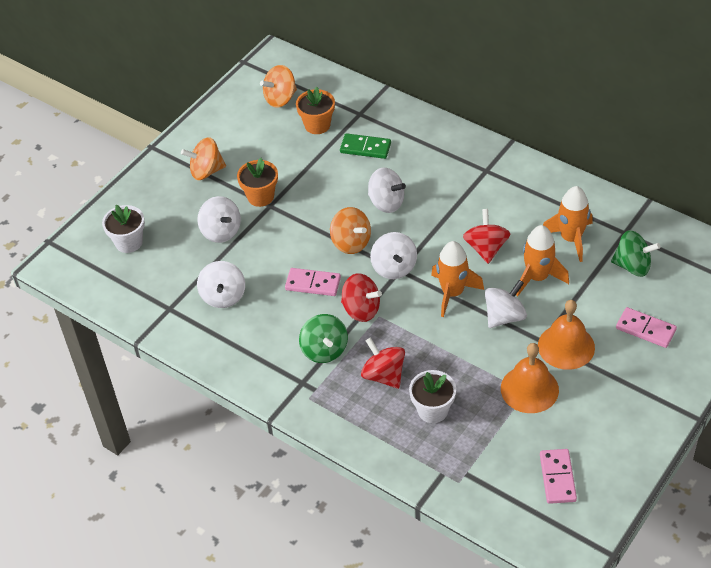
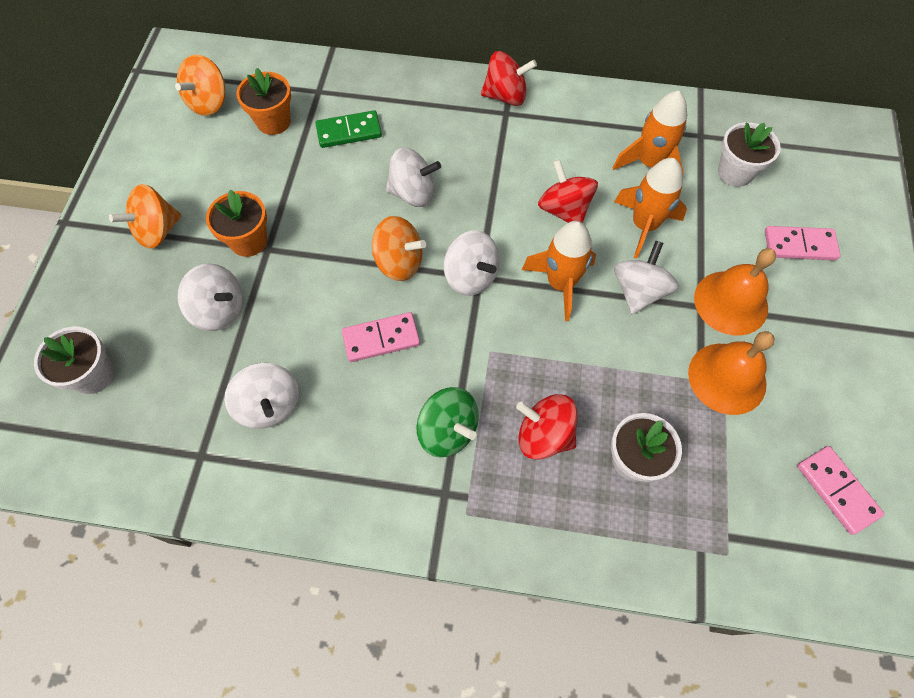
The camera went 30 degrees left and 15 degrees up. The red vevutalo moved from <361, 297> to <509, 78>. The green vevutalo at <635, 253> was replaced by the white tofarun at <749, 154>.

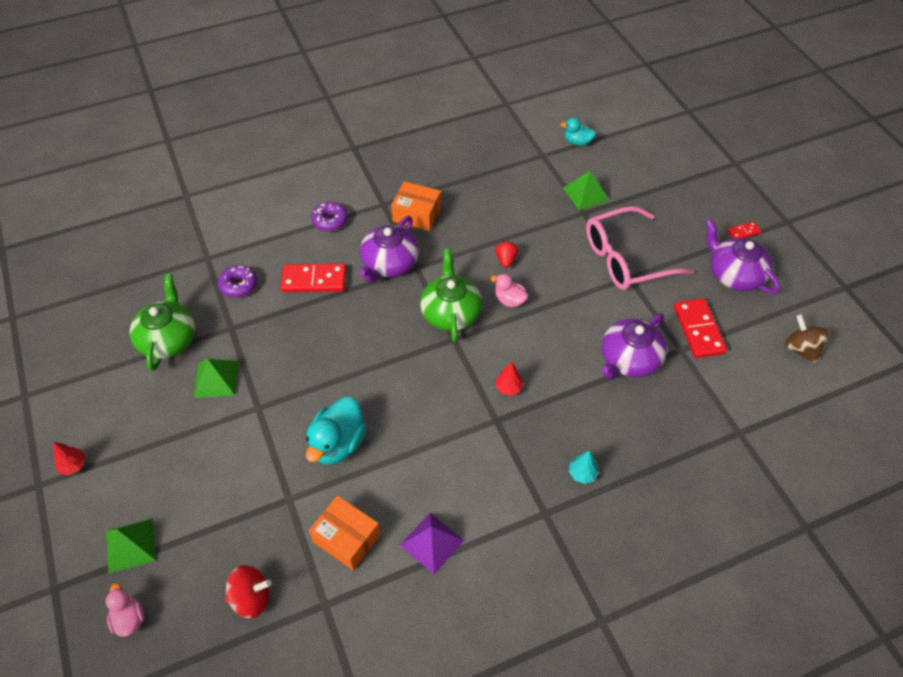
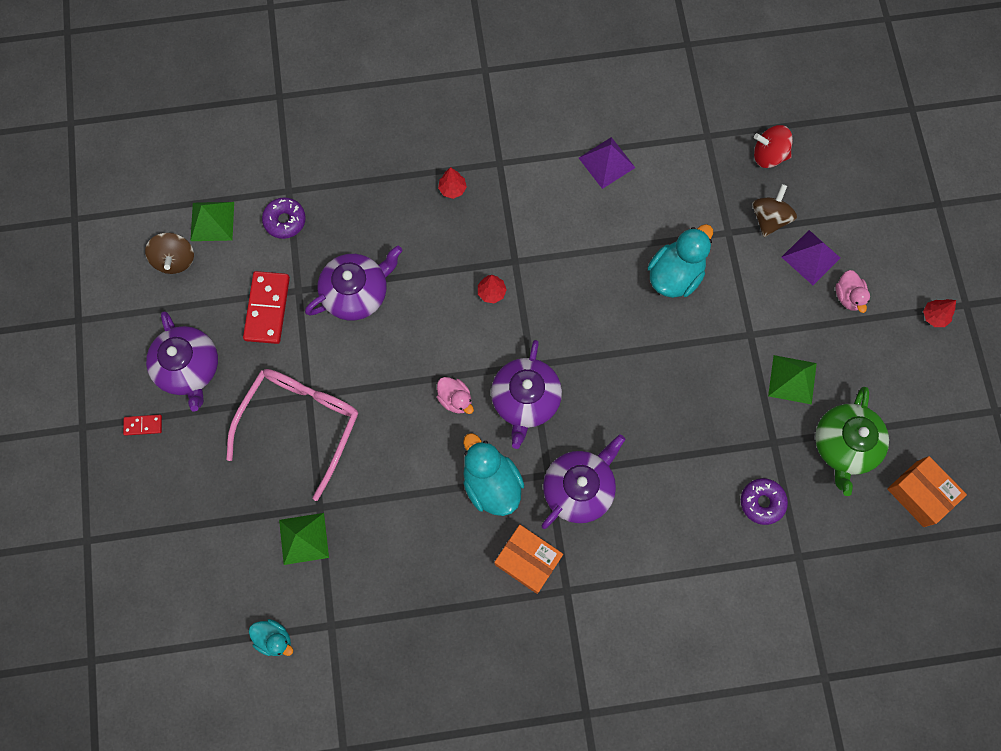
The camera went 165 degrees left and 20 degrees up. The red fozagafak at <313, 278> disappeared. The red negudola at <506, 254> disappeared. The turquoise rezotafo at <493, 474> appeared. The brown vevutalo at <774, 210> appeared. The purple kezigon at <811, 257> appeared. The green kezigon moved from <131, 546> to <212, 221>. The pink rezotafo moved from <125, 610> to <853, 291>. The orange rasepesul moved from <345, 533> to <927, 491>. The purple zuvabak moved from <329, 216> to <284, 218>. The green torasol at <451, 295> became the purple torasol at <526, 394>. The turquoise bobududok at <584, 467> became the red bobududok at <452, 183>. The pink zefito at <640, 248> turned 60 degrees counterclockwise.

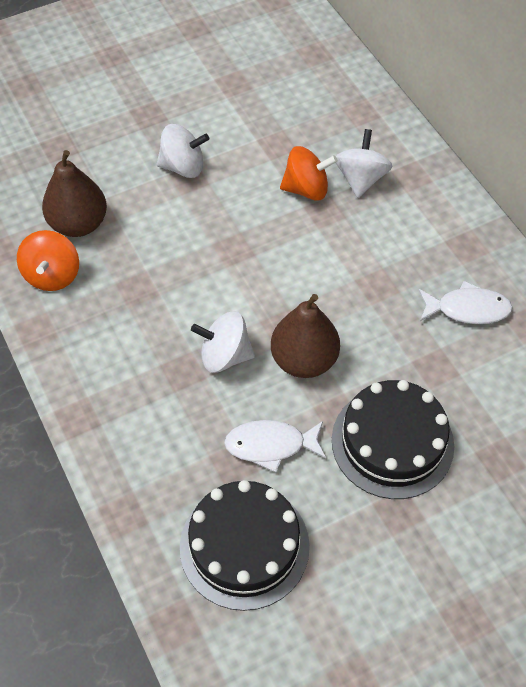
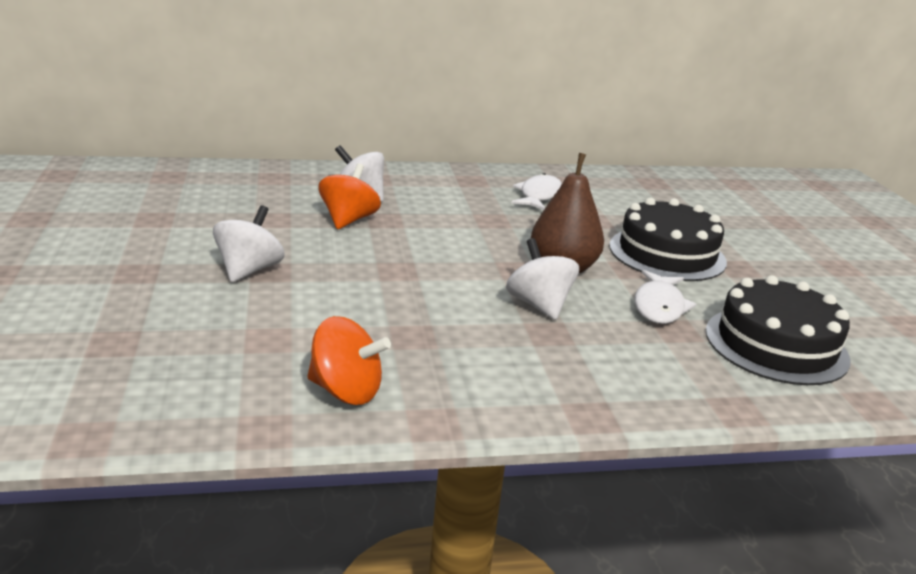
The camera went 75 degrees left and 30 degrees down. The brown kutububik at <74, 193> disappeared. The white vevutalo at <223, 342> turned 135 degrees clockwise.

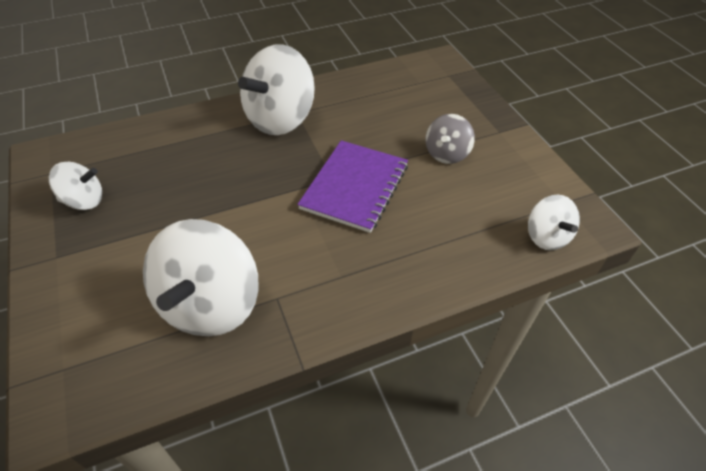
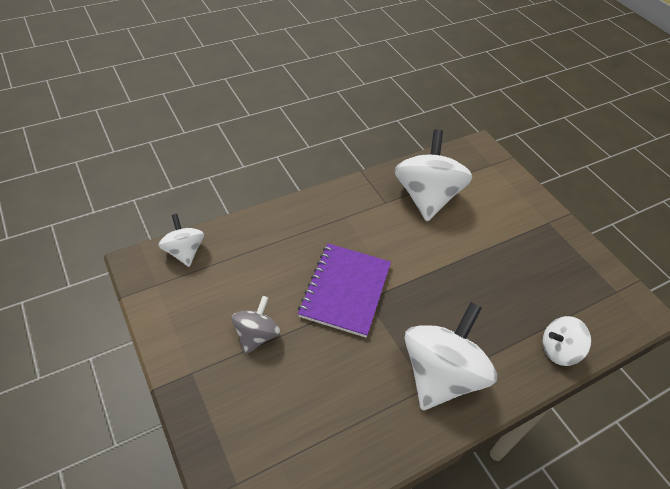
The camera went 170 degrees right and 0 degrees up. The white vevutalo moved from <75, 186> to <567, 341>.

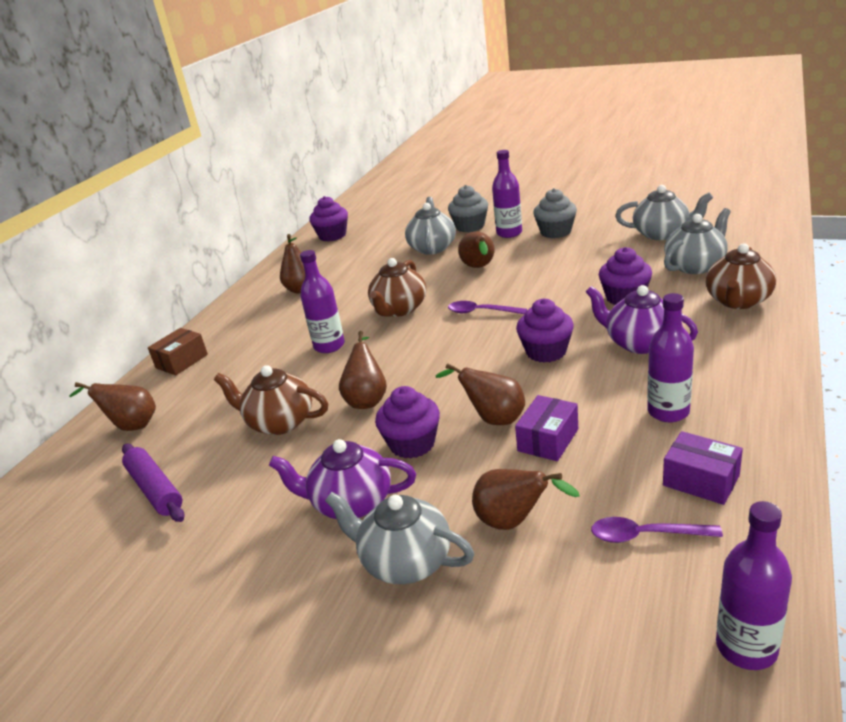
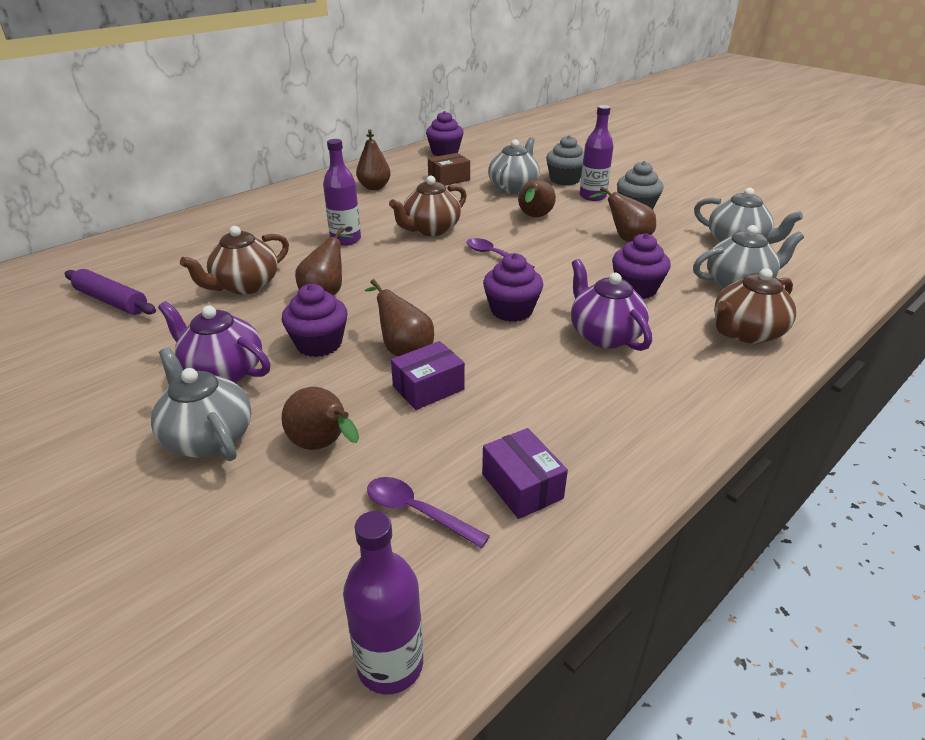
The camera went 20 degrees right and 5 degrees up. The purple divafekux at <670, 357> disappeared. The brown kutububik moved from <112, 406> to <622, 214>. The brown rasepesul moved from <178, 351> to <449, 169>. The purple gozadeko at <153, 483> turned 45 degrees counterclockwise. The brown torasol at <271, 400> turned 90 degrees counterclockwise.

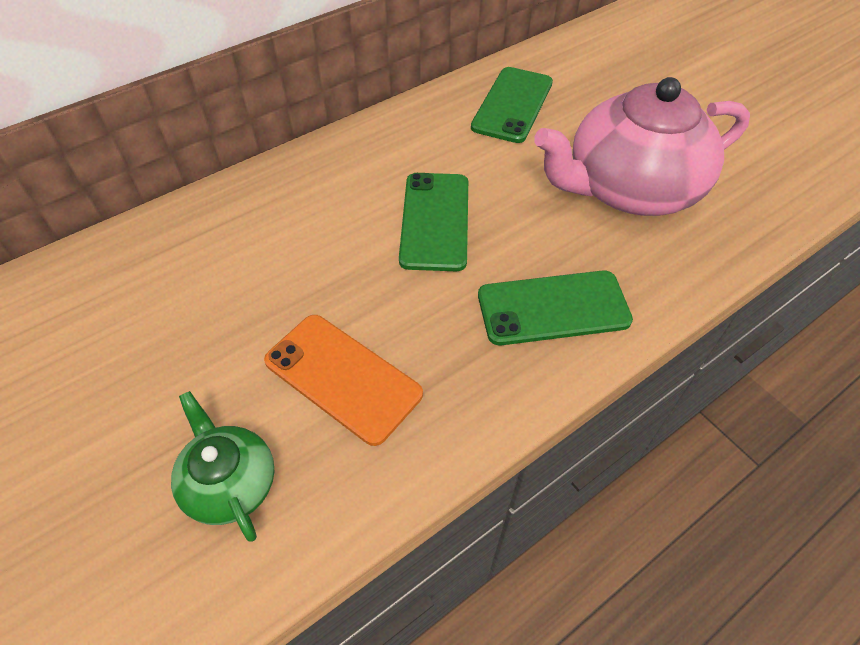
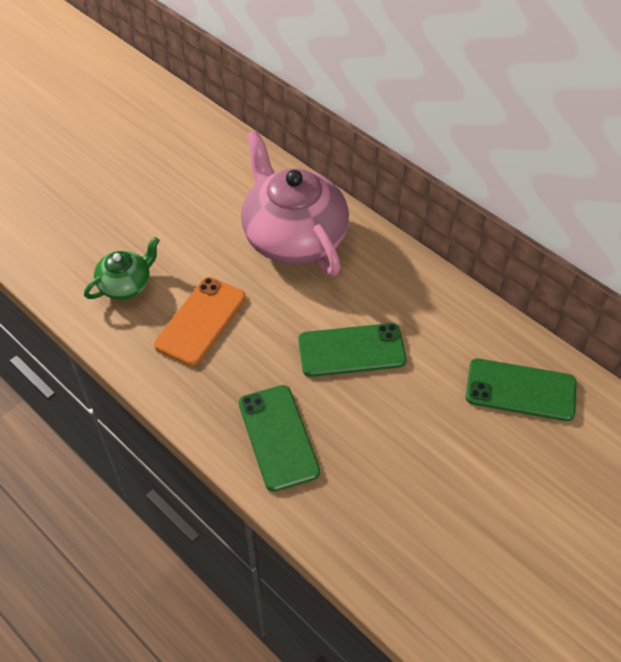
The camera went 80 degrees right and 0 degrees up. The pink torasol moved from <642, 146> to <295, 203>.

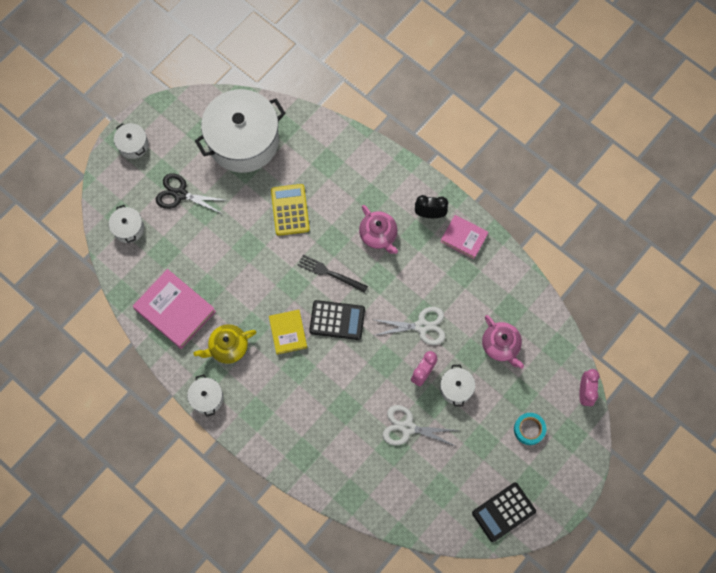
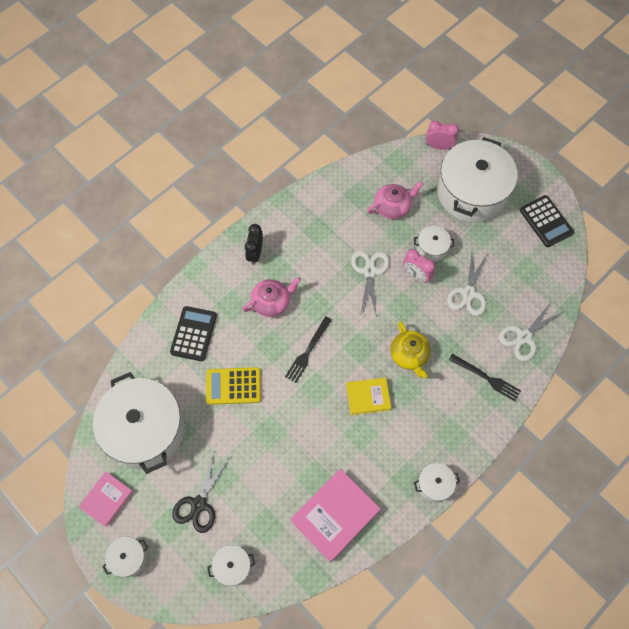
The camera went 85 degrees left and 5 degrees down. The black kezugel at <485, 377> appeared. The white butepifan at <531, 331> appeared. The yellow torasol moved from <225, 344> to <411, 349>. The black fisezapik moved from <337, 320> to <193, 333>. The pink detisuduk moved from <464, 237> to <106, 499>. The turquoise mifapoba at <530, 429> was replaced by the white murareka at <477, 180>.

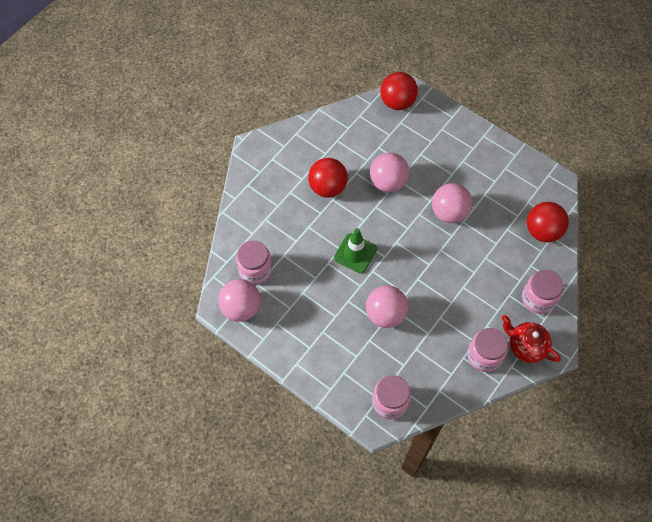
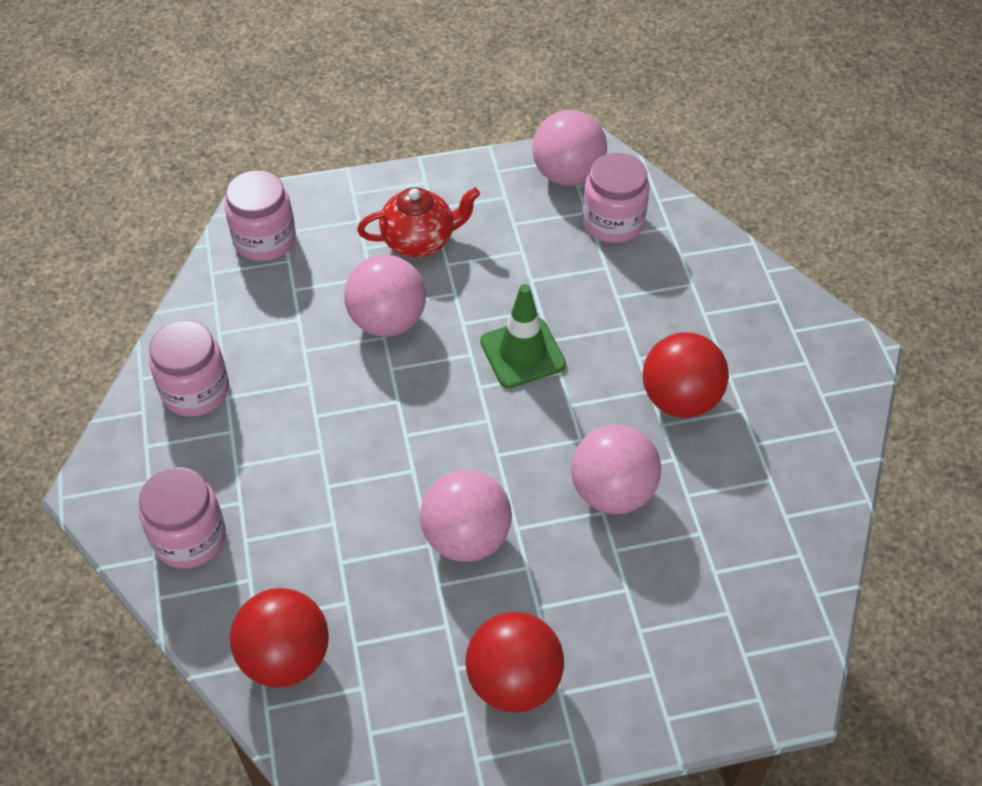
The camera went 130 degrees right and 10 degrees down. The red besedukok moved from <399, 91> to <514, 662>. The red torasol moved from <531, 339> to <418, 222>.

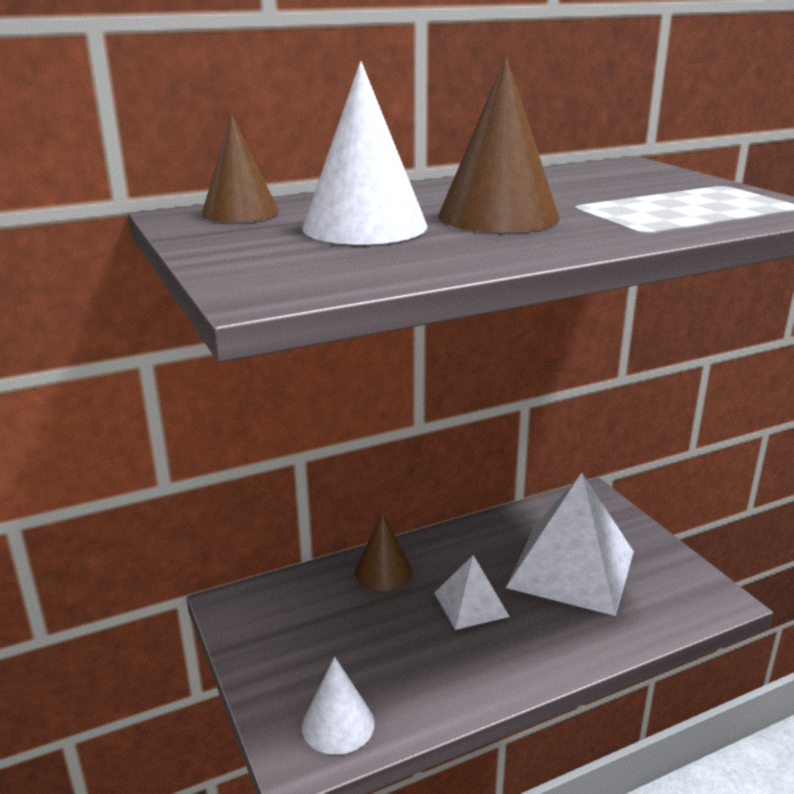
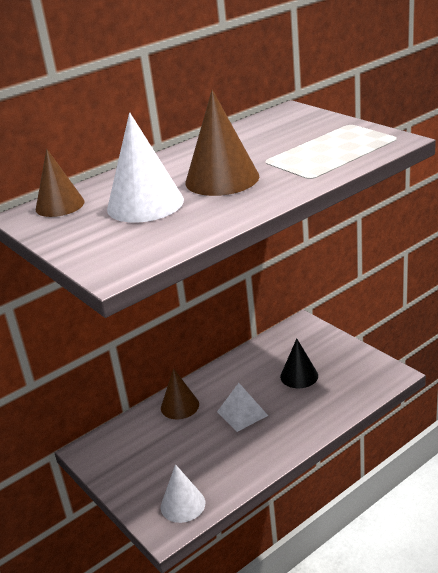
The camera went 10 degrees left and 5 degrees up. The white kezigon at <570, 544> was replaced by the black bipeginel at <299, 363>.

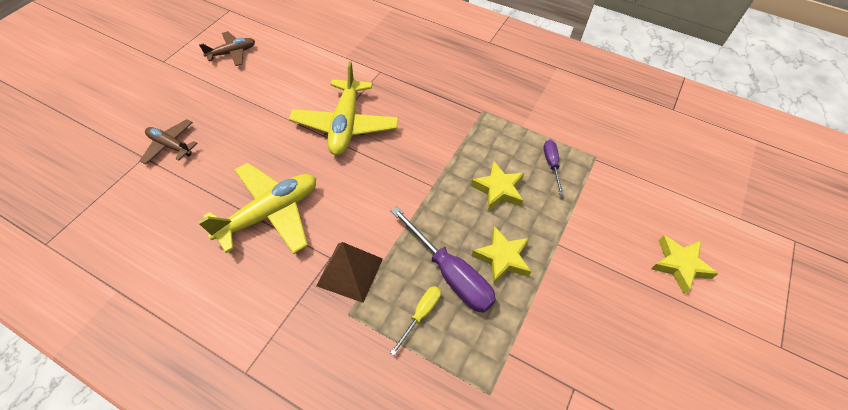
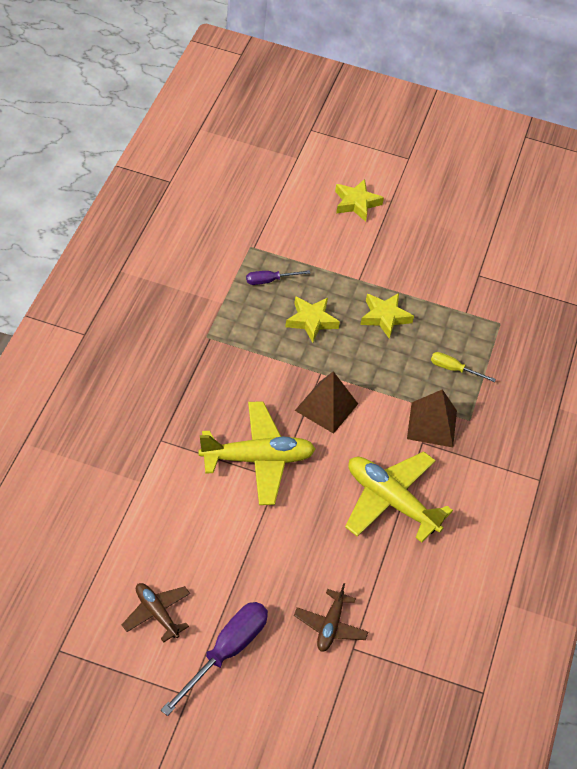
The camera went 105 degrees left and 5 degrees down. The brown kezigon at <326, 402> appeared. The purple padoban moved from <443, 259> to <214, 659>.

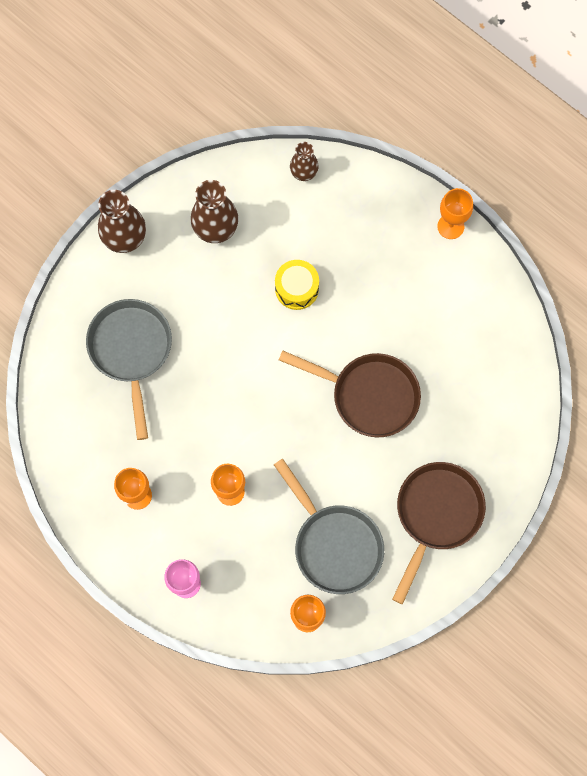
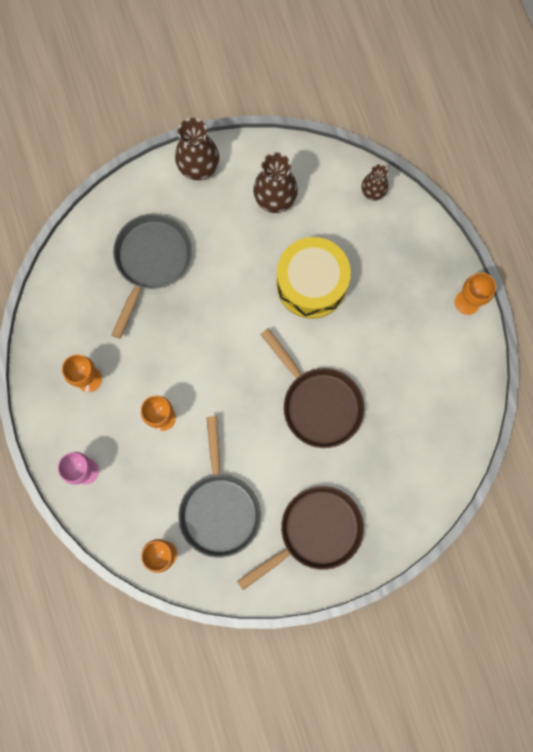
The camera went 30 degrees right and 5 degrees up. The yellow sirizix at <297, 285> changed to 1.75 times the size.

